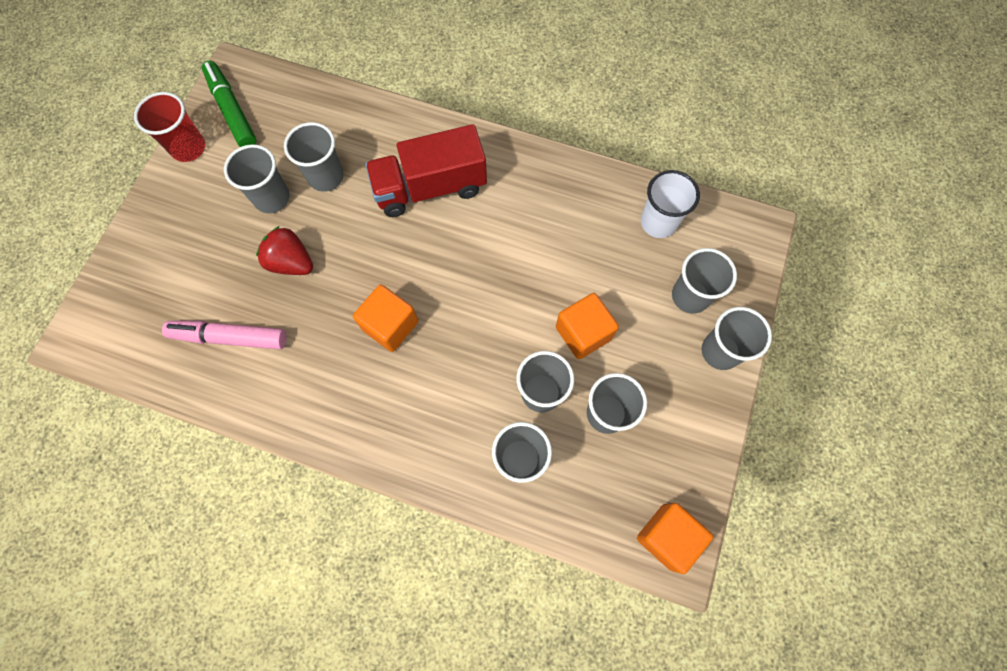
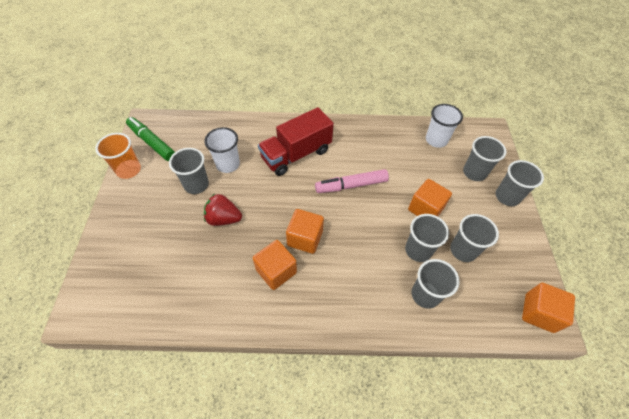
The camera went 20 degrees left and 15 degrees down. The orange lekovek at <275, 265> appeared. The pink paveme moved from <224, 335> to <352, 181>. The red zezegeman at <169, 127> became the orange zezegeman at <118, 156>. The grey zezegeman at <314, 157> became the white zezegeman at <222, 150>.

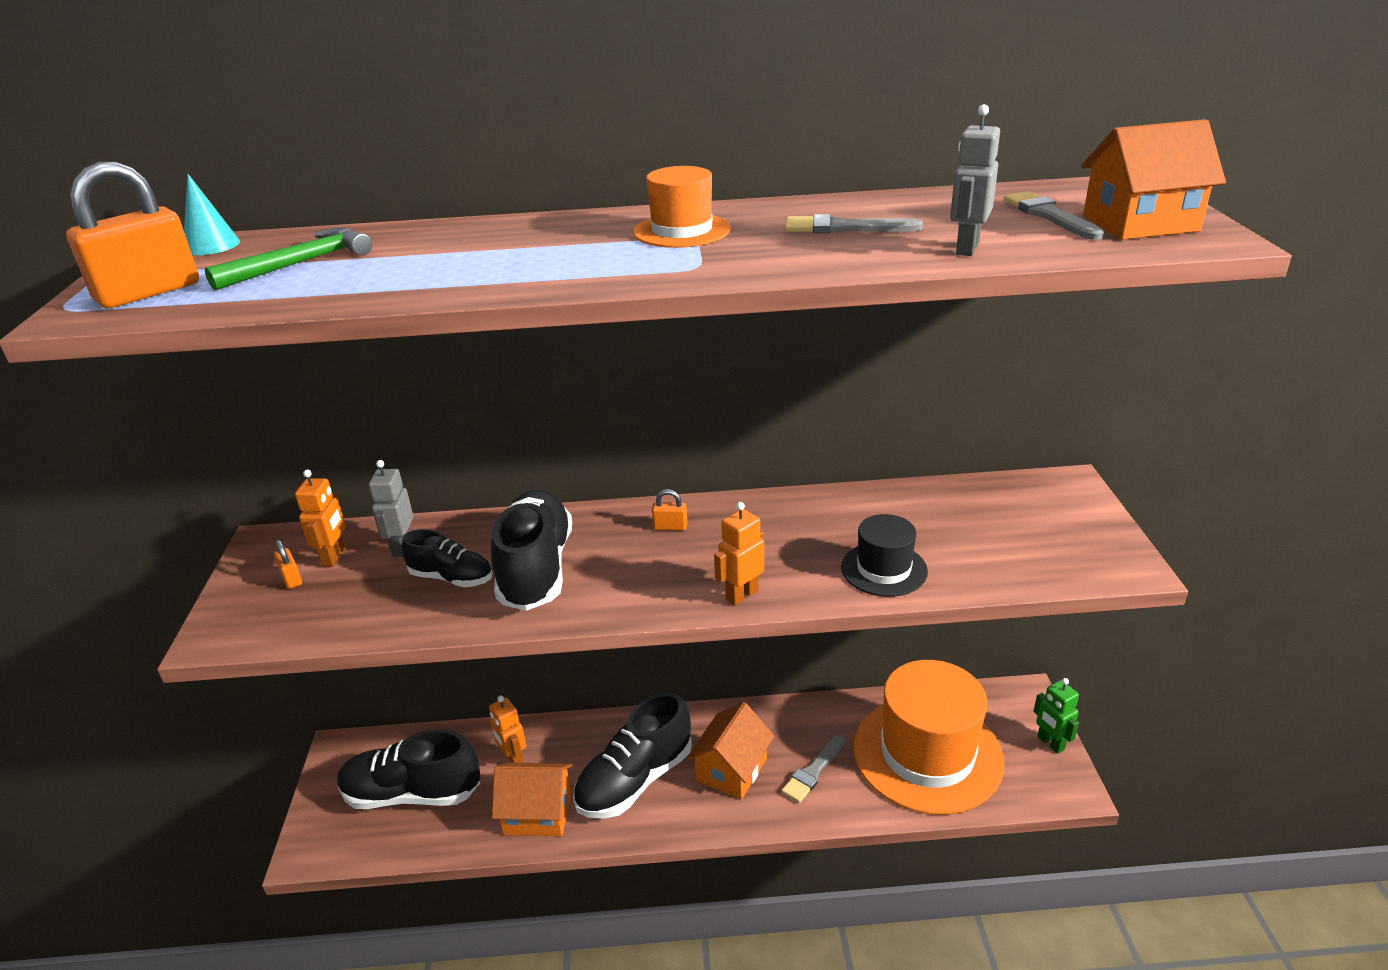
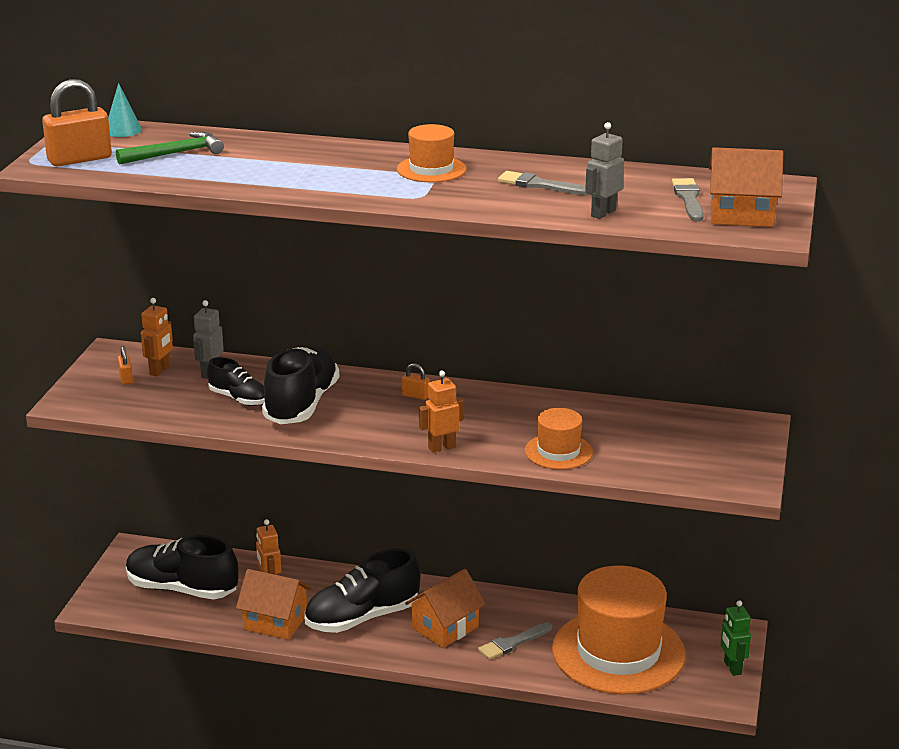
The camera went 15 degrees right and 5 degrees down. The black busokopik at <884, 555> became the orange busokopik at <559, 438>.

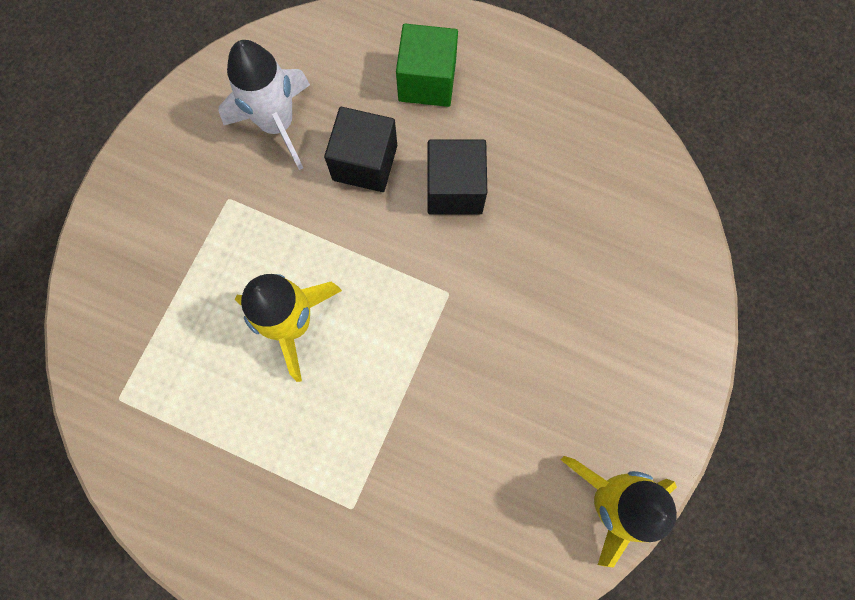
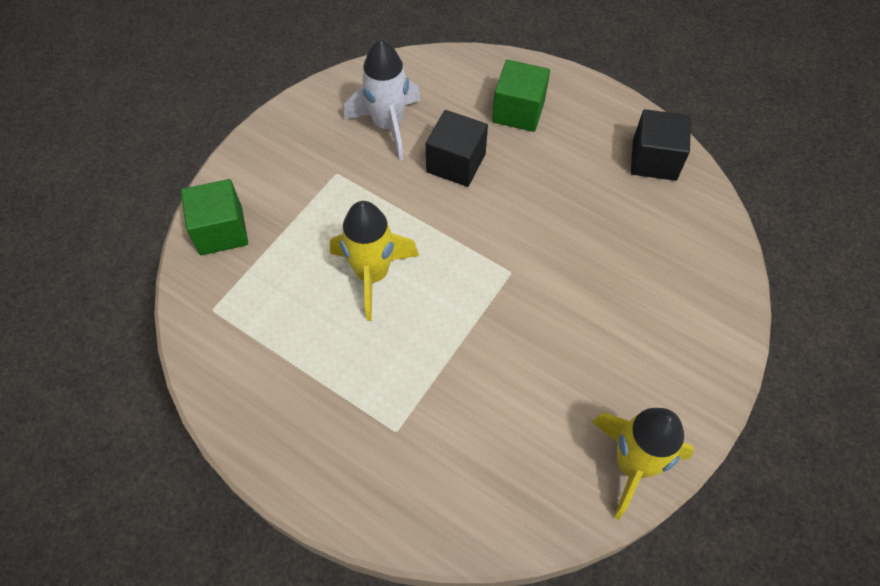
The camera went 10 degrees right and 15 degrees down. The green lekovek at <214, 217> appeared. The black lekovek moved from <457, 177> to <661, 145>.

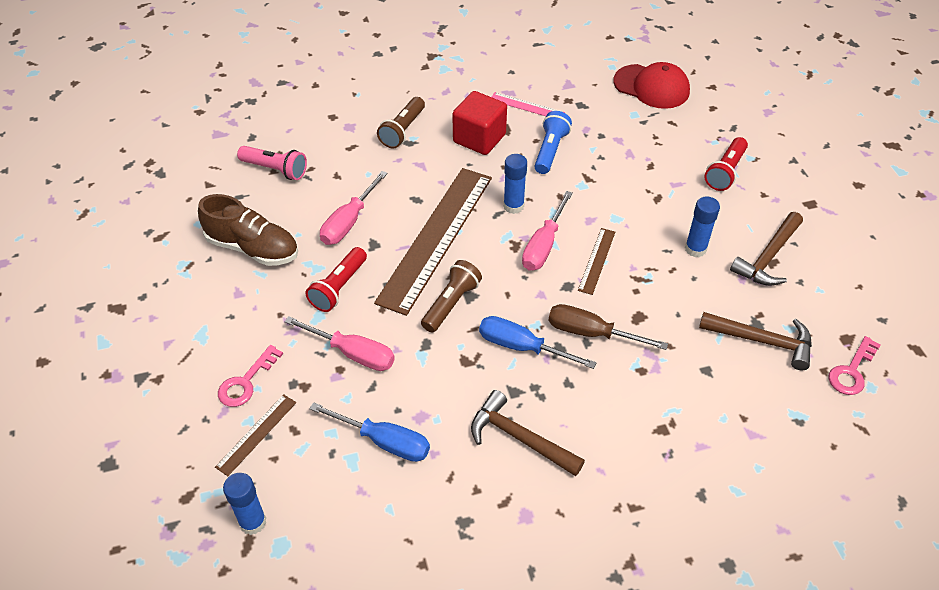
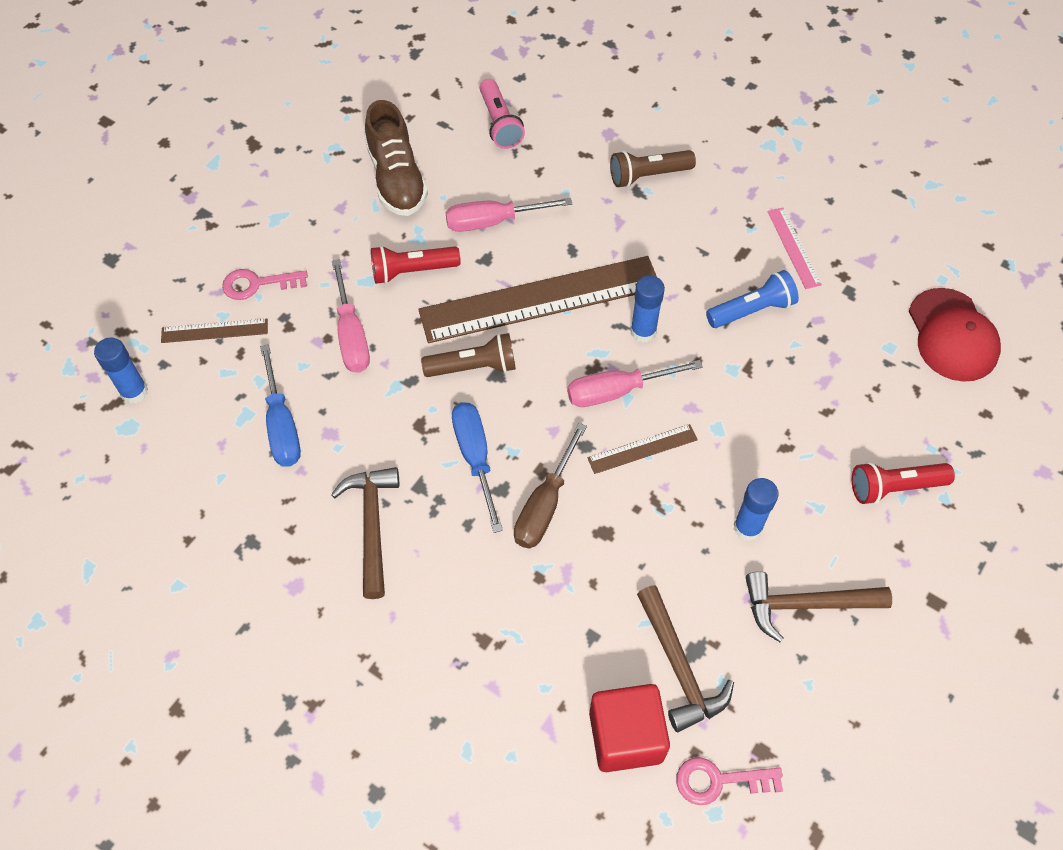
The camera went 50 degrees right and 10 degrees up. The red lekovek moved from <479, 123> to <629, 728>. The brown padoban at <608, 327> turned 135 degrees counterclockwise.

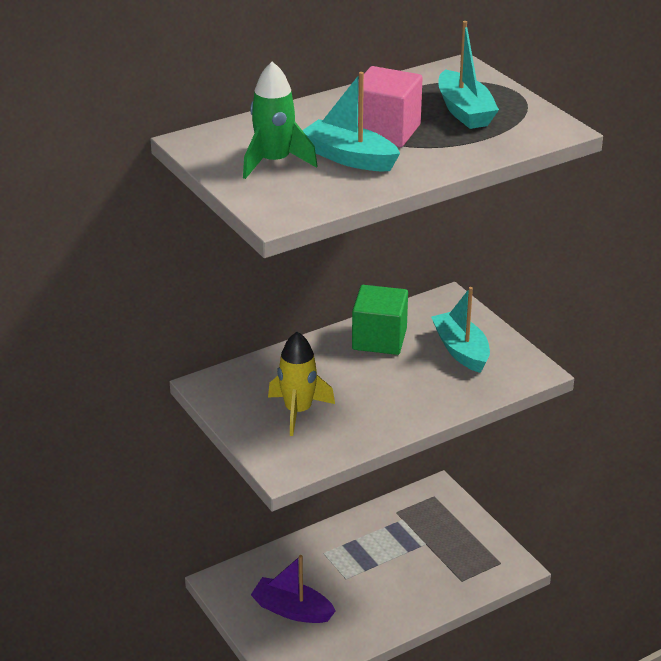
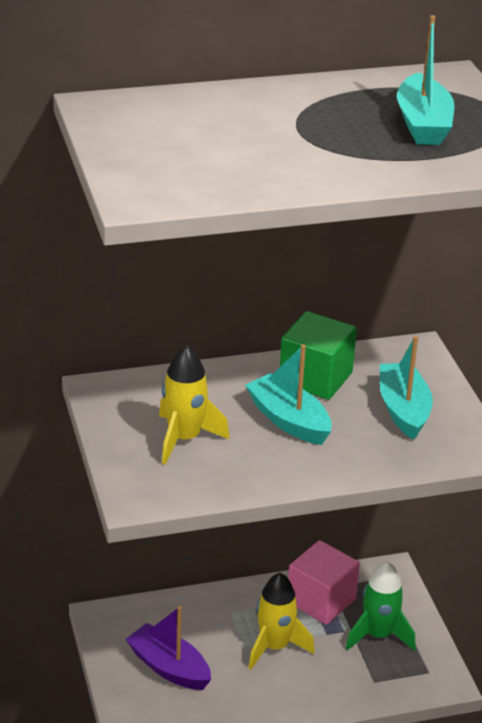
The camera went 15 degrees right and 0 degrees up. The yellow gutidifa at <281, 621> appeared. The green gutidifa moved from <280, 120> to <381, 606>. The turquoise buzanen moved from <351, 121> to <288, 394>. The pink lekovek moved from <390, 106> to <324, 582>.

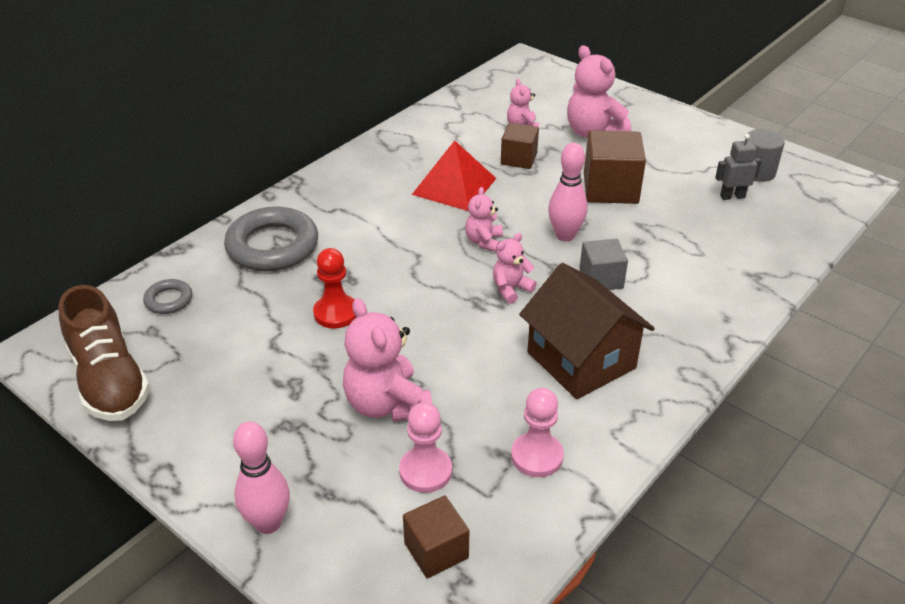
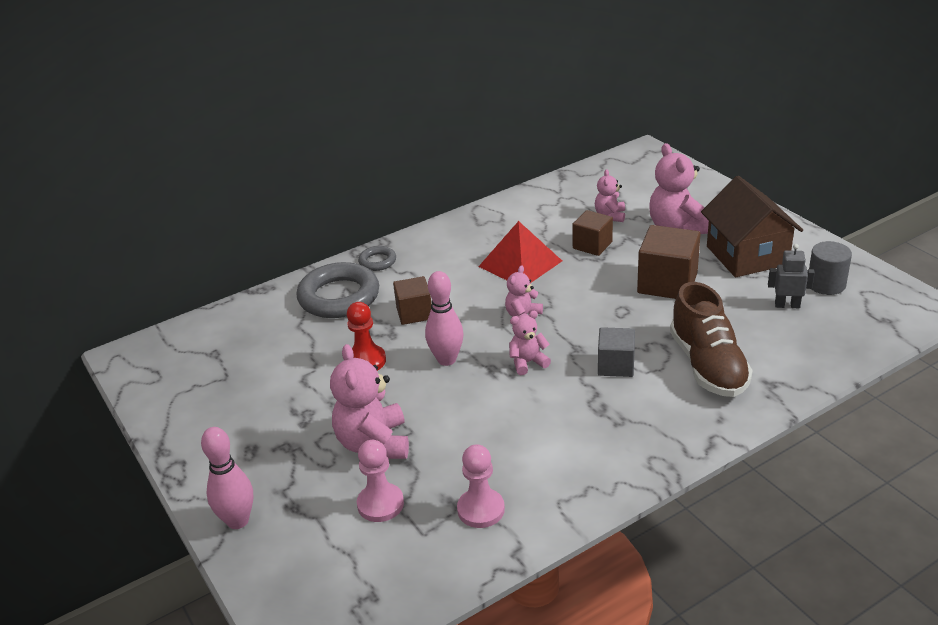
The camera went 20 degrees right and 5 degrees down. The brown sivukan moved from <104, 353> to <711, 339>. The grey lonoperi moved from <167, 296> to <377, 258>. The brown lekovek moved from <436, 537> to <412, 300>. The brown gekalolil moved from <587, 331> to <752, 226>. The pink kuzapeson moved from <567, 192> to <444, 318>.

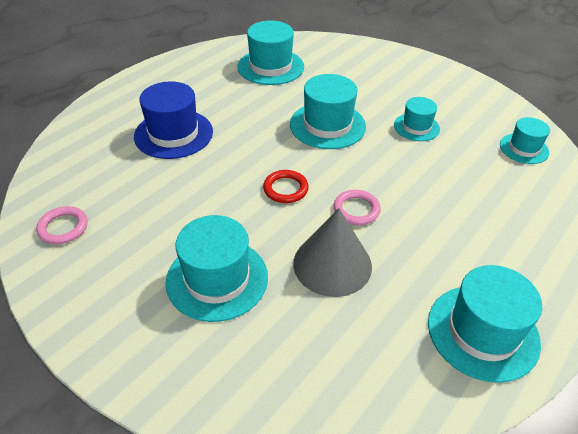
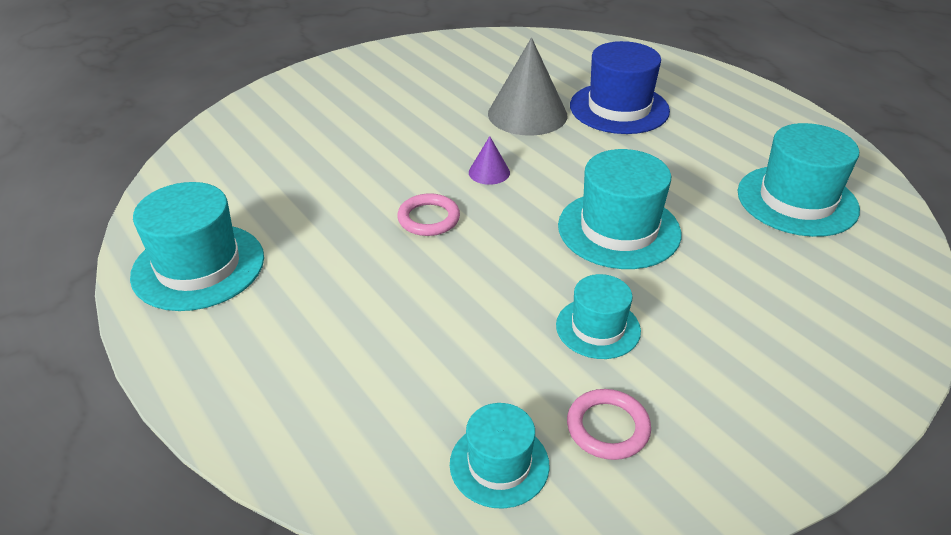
The camera went 105 degrees right and 5 degrees down. The turquoise busokopik at <217, 268> disappeared. The pink lonoperi moved from <62, 225> to <609, 424>. The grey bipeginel moved from <332, 252> to <527, 87>. The red lonoperi at <286, 186> was replaced by the purple bipeginel at <489, 160>.

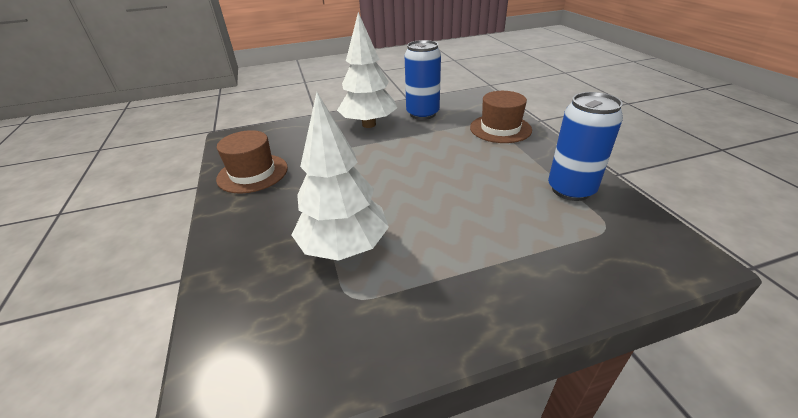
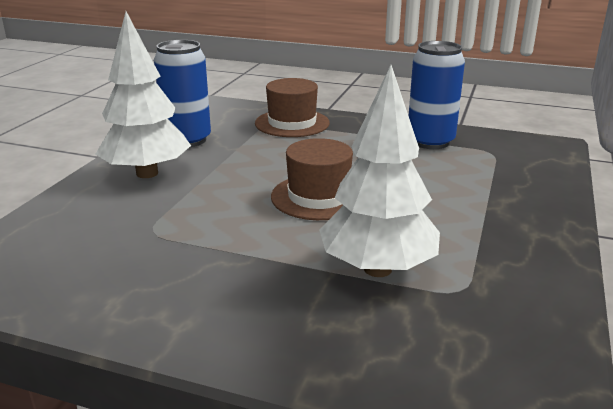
The camera went 55 degrees left and 10 degrees down. The brown busokopik moved from <252, 161> to <312, 179>.

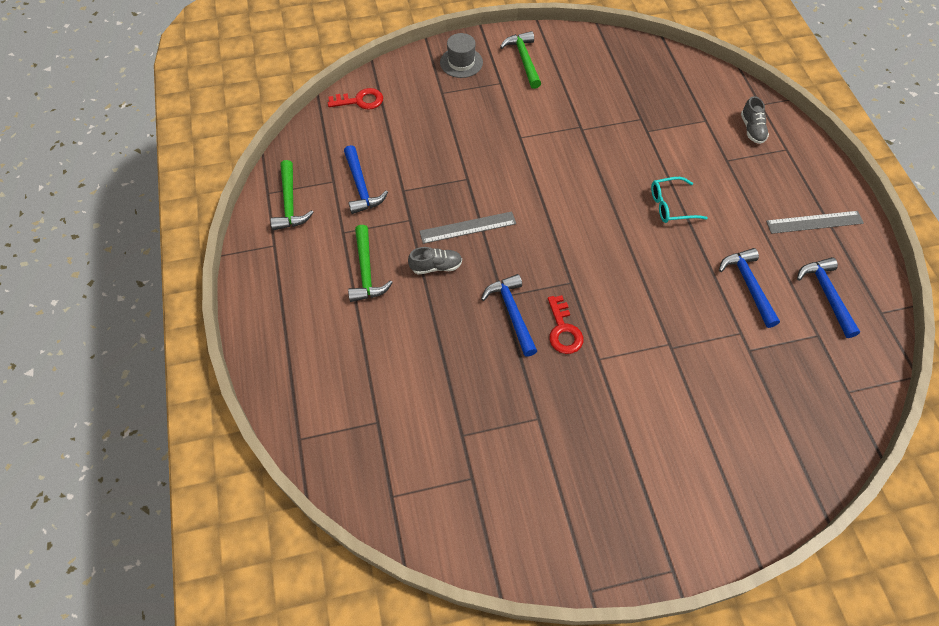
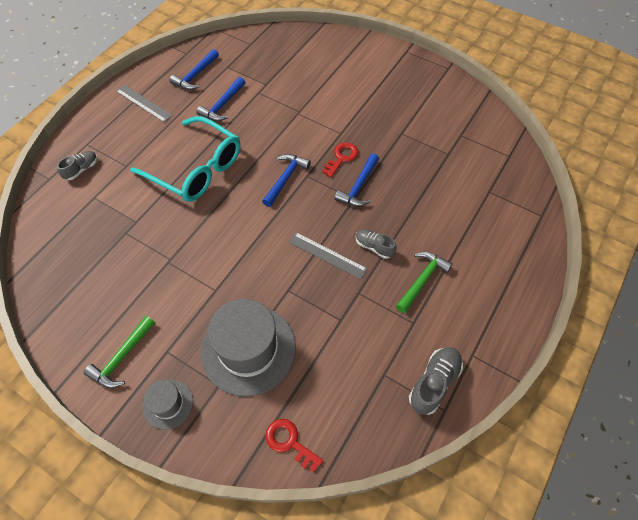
The camera went 135 degrees left and 0 degrees up. The grey busokopik at <248, 347> appeared. The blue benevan moved from <366, 179> to <286, 180>. The green benevan at <292, 195> was replaced by the grey sivukan at <436, 381>. The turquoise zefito at <679, 200> changed to 2.17 times the size.

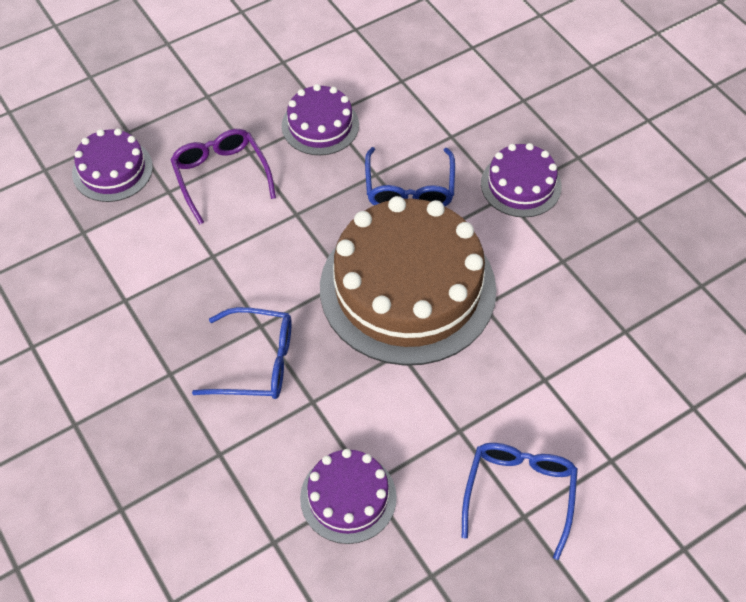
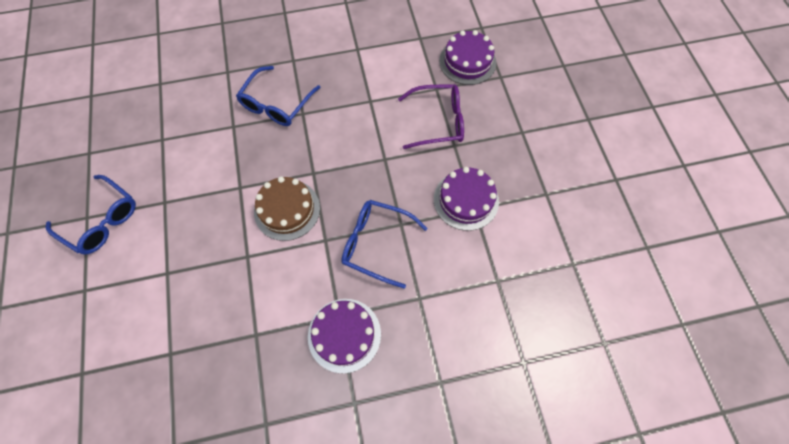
The camera went 110 degrees right and 10 degrees up. The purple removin at <348, 496> disappeared. The brown removin at <408, 281> changed to 0.49 times the size.

